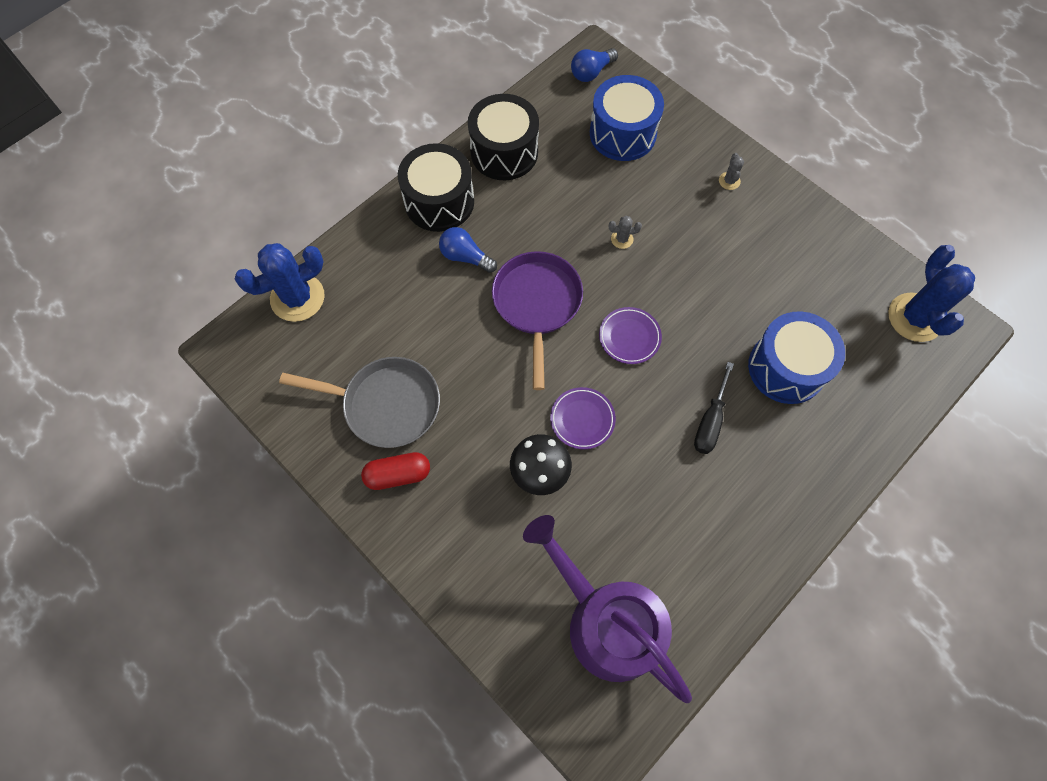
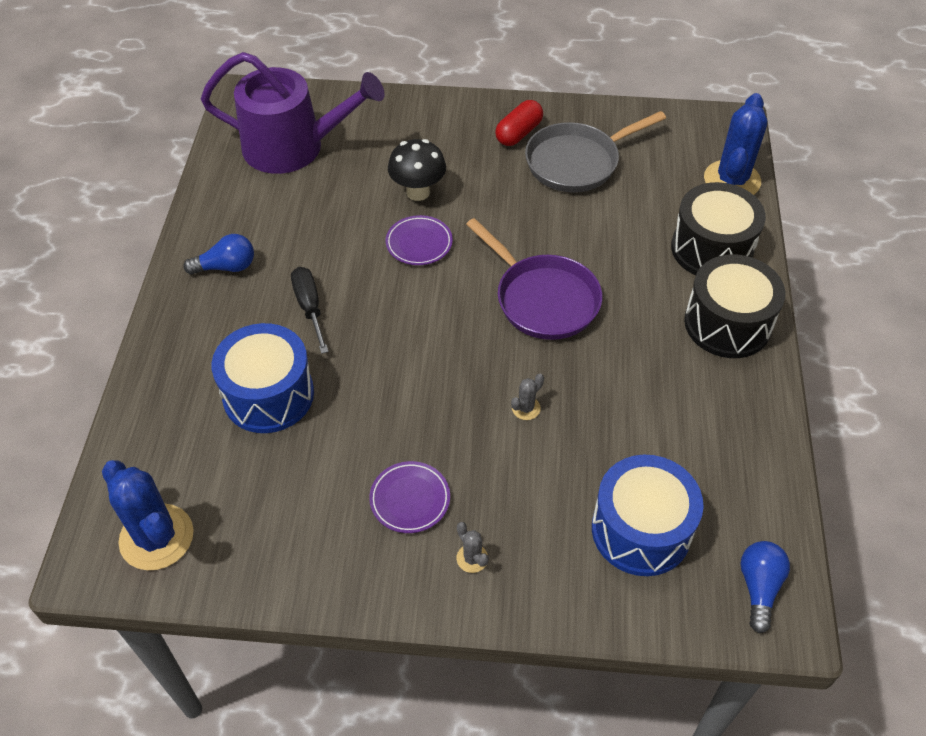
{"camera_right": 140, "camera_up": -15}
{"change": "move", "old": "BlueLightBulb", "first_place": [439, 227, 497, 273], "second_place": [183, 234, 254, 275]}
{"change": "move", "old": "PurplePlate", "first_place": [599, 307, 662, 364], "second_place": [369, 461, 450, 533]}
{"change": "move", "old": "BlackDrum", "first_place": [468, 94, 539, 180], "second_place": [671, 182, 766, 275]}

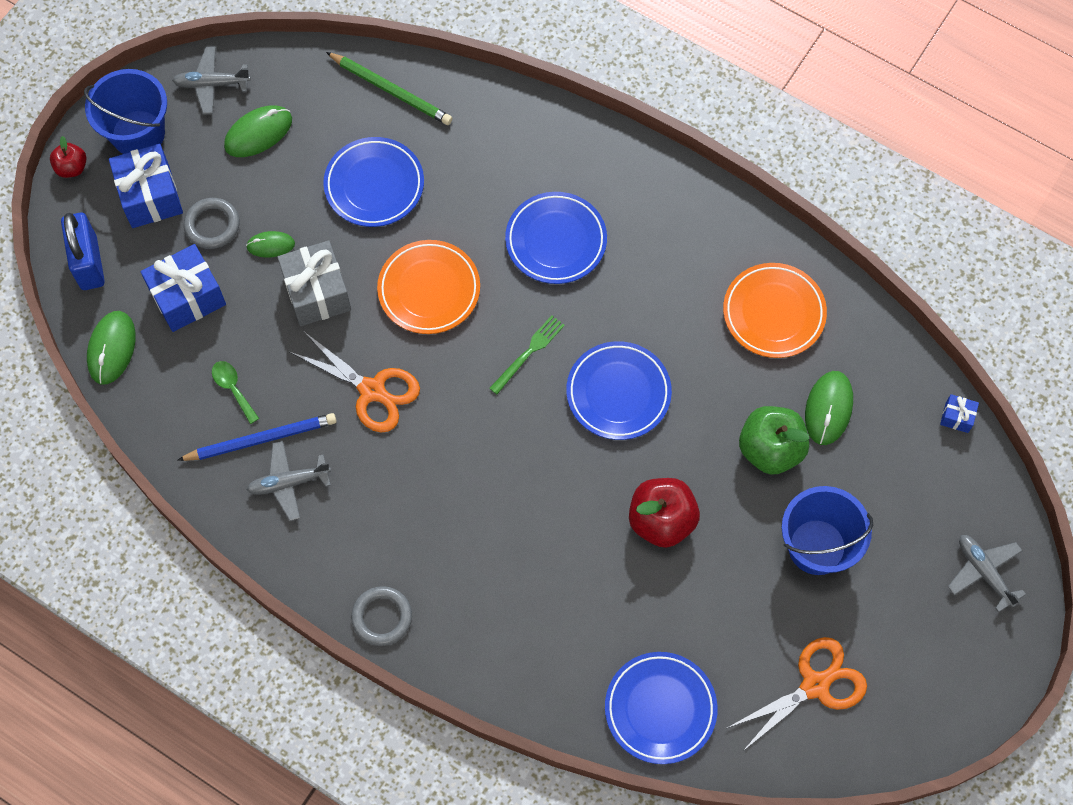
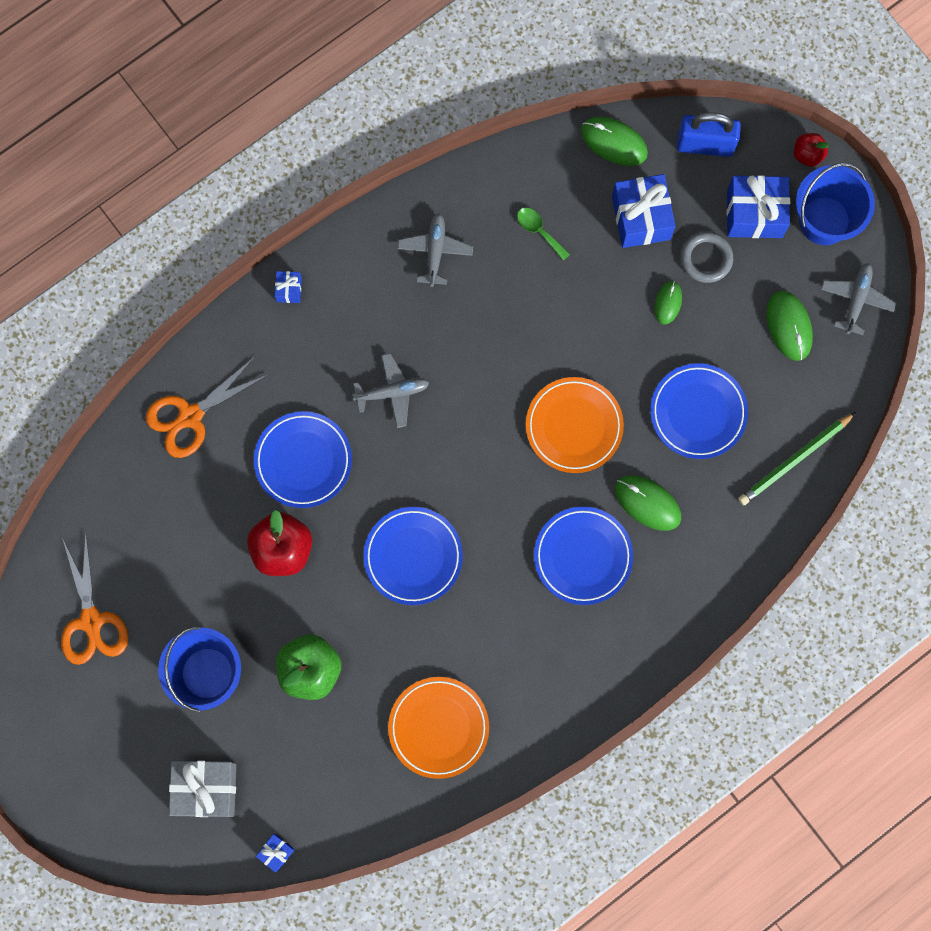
{"camera_right": 110, "camera_up": 10}
{"change": "move", "old": "OrangeScissors", "first_place": [290, 332, 420, 432], "second_place": [146, 357, 268, 458]}
{"change": "move", "old": "GreyGift", "first_place": [277, 240, 351, 326], "second_place": [169, 760, 236, 817]}
{"change": "move", "old": "BluePlate", "first_place": [605, 652, 718, 764], "second_place": [254, 411, 352, 508]}
{"change": "replace", "old": "GreyRing", "new": "BlueGift", "first_place": [351, 586, 412, 646], "second_place": [275, 271, 302, 303]}
{"change": "move", "old": "GreyPlane", "first_place": [948, 535, 1026, 613], "second_place": [352, 353, 429, 428]}
{"change": "rotate", "old": "GreenSpoon", "first_place": [212, 361, 259, 424], "second_place": [517, 208, 570, 261], "degrees": -120}
{"change": "move", "old": "GreenMouse", "first_place": [805, 371, 853, 445], "second_place": [615, 475, 681, 531]}
{"change": "delete", "old": "BluePencil", "first_place": [178, 413, 337, 461]}
{"change": "delete", "old": "GreenFork", "first_place": [489, 315, 565, 394]}

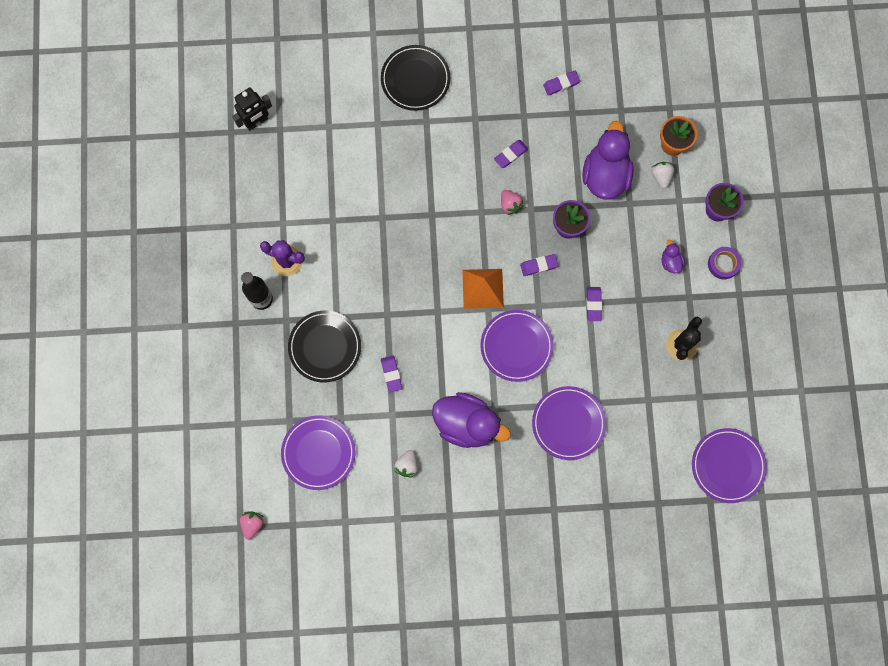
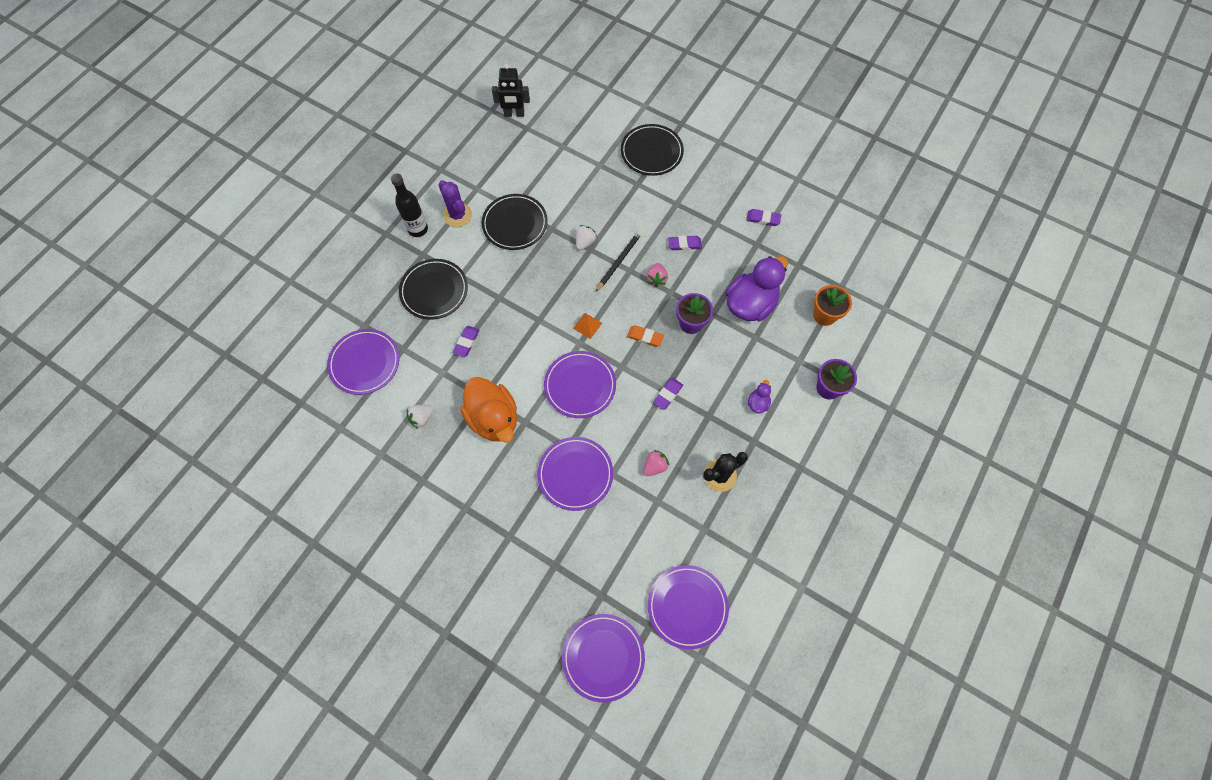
{"camera_right": 35, "camera_up": -10}
{"change": "recolor", "old": "PurpleDuck", "new": "OrangeDuck", "first_place": [432, 392, 511, 448], "second_place": [460, 377, 517, 443]}
{"change": "insert", "new": "BlackPlate", "second_place": [482, 194, 548, 250]}
{"change": "insert", "new": "PurplePlate", "second_place": [562, 614, 645, 702]}
{"change": "resize", "old": "OrangePyramid", "first_place": [462, 269, 504, 309], "second_place": [573, 313, 602, 339], "factor": 0.55}
{"change": "move", "old": "WhiteStrawberry", "first_place": [651, 162, 674, 189], "second_place": [576, 225, 597, 250]}
{"change": "insert", "new": "BlackPencil", "second_place": [596, 231, 642, 292]}
{"change": "recolor", "old": "PurpleEraser", "new": "OrangeEraser", "first_place": [520, 254, 559, 276], "second_place": [627, 325, 664, 347]}
{"change": "move", "old": "PinkStrawberry", "first_place": [240, 511, 264, 540], "second_place": [643, 450, 670, 476]}
{"change": "delete", "old": "PurpleTape", "first_place": [708, 247, 741, 279]}

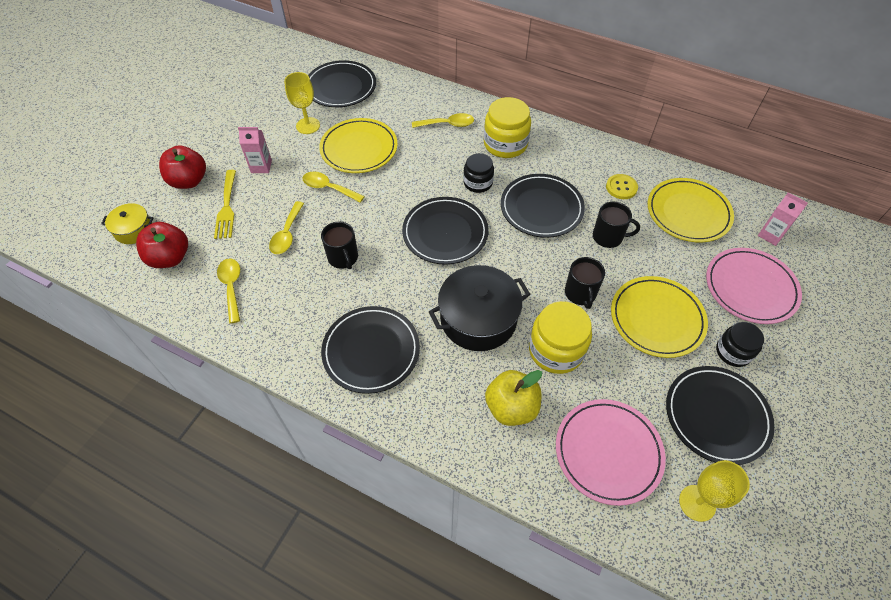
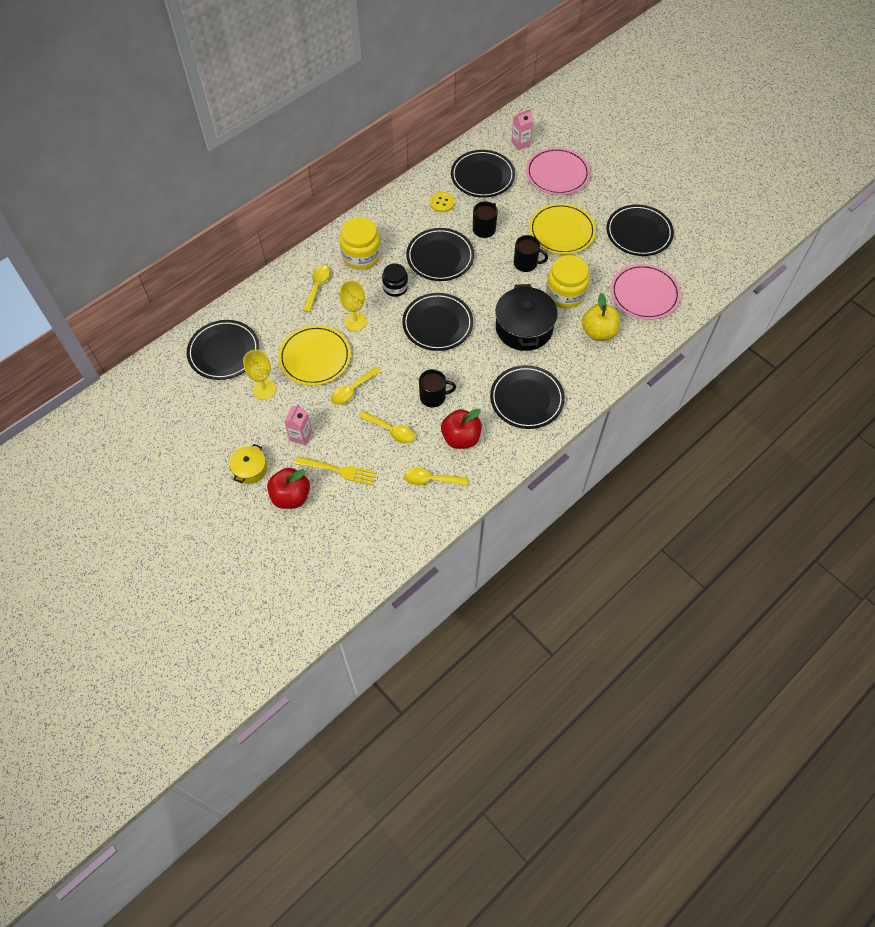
{"camera_right": -70, "camera_up": 5}
{"change": "move", "old": "YellowPot", "first_place": [101, 203, 153, 244], "second_place": [229, 444, 267, 484]}
{"change": "move", "old": "YellowGoblet", "first_place": [679, 460, 750, 522], "second_place": [340, 280, 367, 331]}
{"change": "move", "old": "RedApple", "first_place": [136, 222, 188, 268], "second_place": [441, 409, 482, 449]}
{"change": "recolor", "old": "YellowPlate", "new": "BlackPlate", "first_place": [648, 178, 734, 242], "second_place": [451, 150, 515, 198]}
{"change": "delete", "old": "BlackJar", "first_place": [716, 322, 764, 367]}

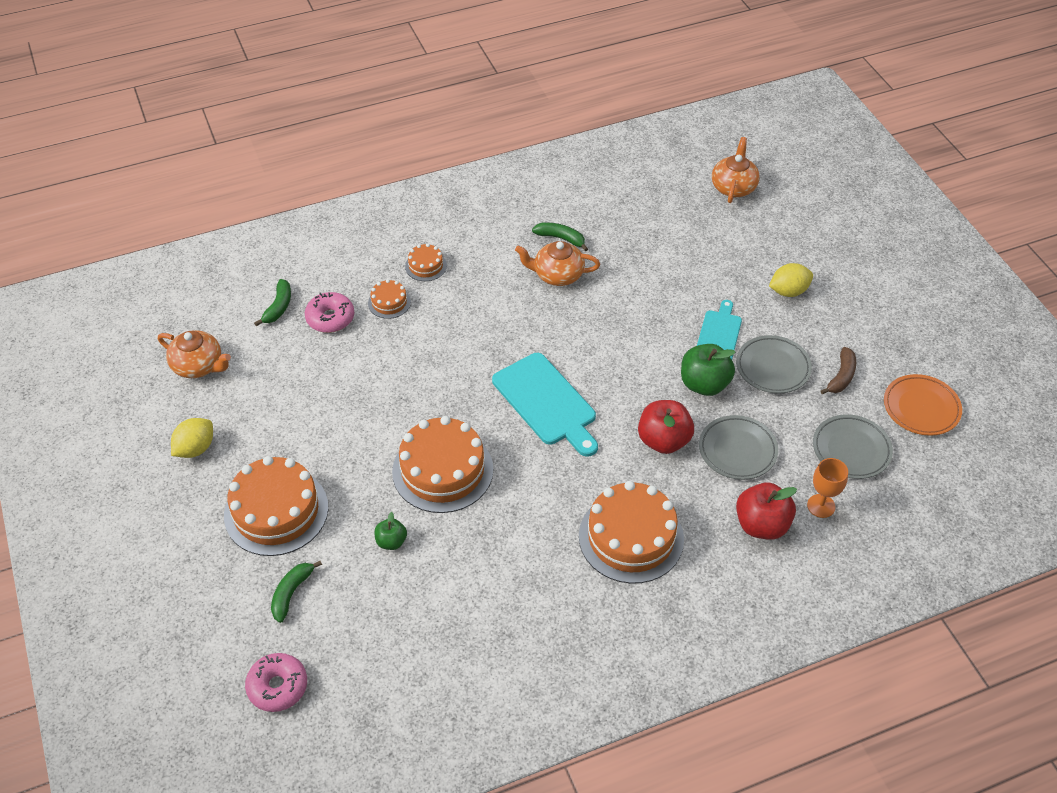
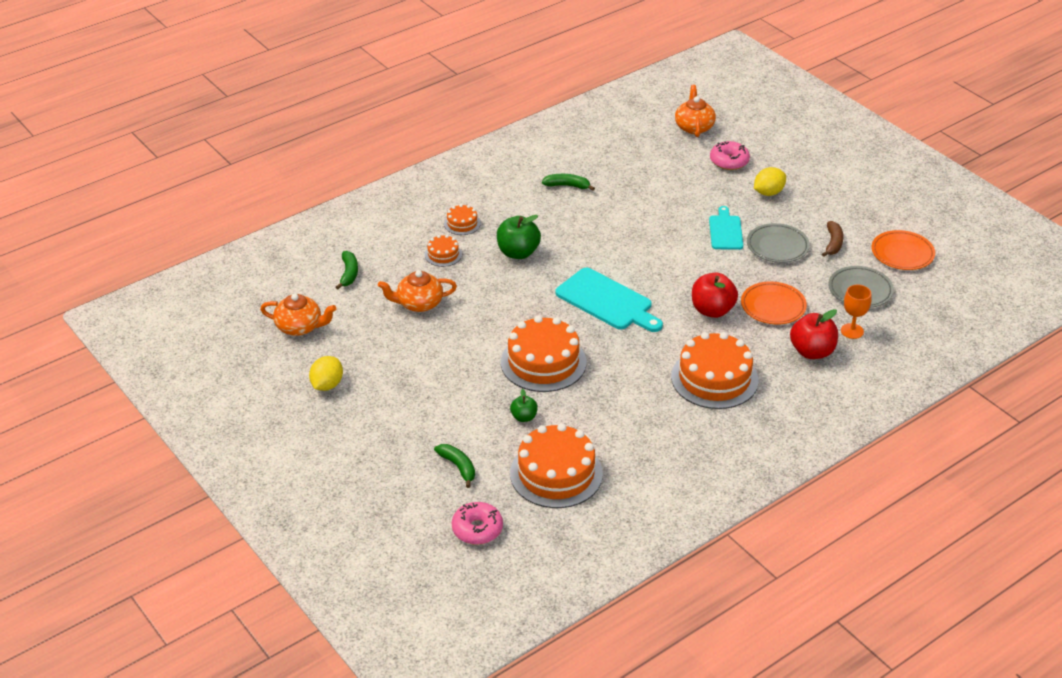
{"camera_right": -15, "camera_up": -10}
{"change": "move", "old": "OrangeTeapot", "first_place": [515, 241, 600, 286], "second_place": [378, 270, 457, 312]}
{"change": "rotate", "old": "GreenBanana", "first_place": [271, 561, 322, 623], "second_place": [434, 444, 475, 488], "degrees": 135}
{"change": "move", "old": "GreenApple", "first_place": [681, 344, 735, 396], "second_place": [497, 215, 541, 259]}
{"change": "move", "old": "OrangeCake", "first_place": [224, 456, 328, 556], "second_place": [510, 423, 603, 508]}
{"change": "move", "old": "PinkDonut", "first_place": [305, 292, 354, 333], "second_place": [710, 141, 750, 170]}
{"change": "recolor", "old": "GreyPlate", "new": "OrangePlate", "first_place": [699, 415, 778, 480], "second_place": [741, 281, 807, 324]}

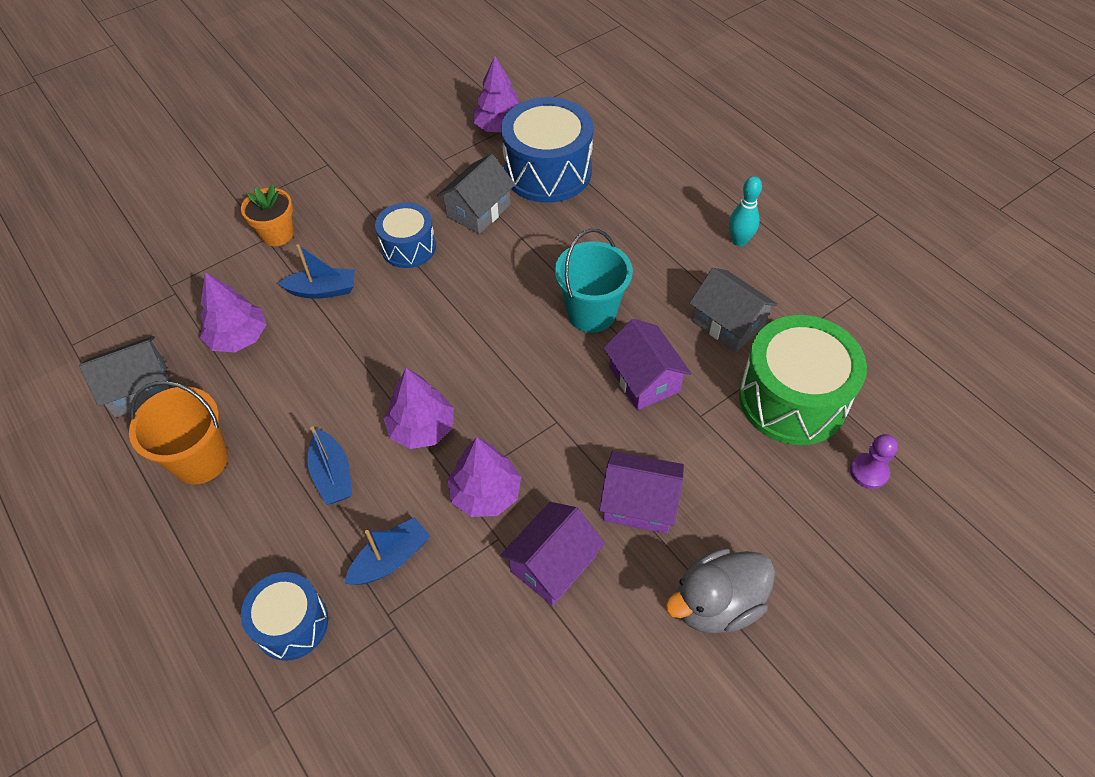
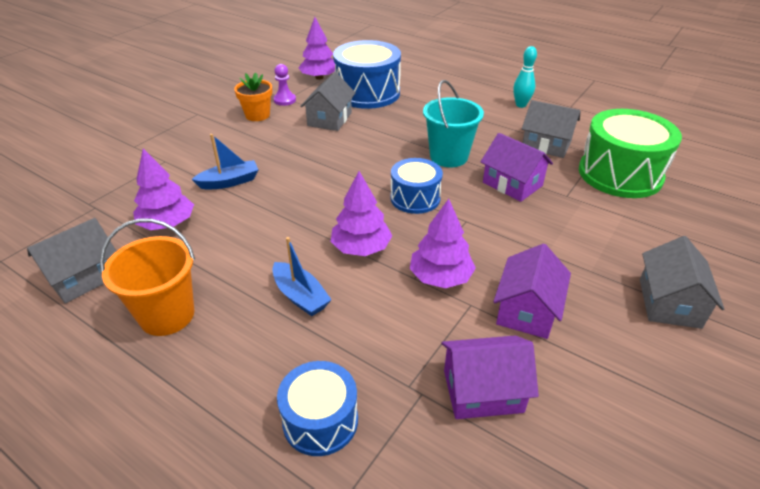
{"camera_right": -20, "camera_up": -15}
{"change": "move", "old": "OrangeFlowerPot", "first_place": [241, 185, 294, 246], "second_place": [234, 73, 272, 121]}
{"change": "move", "old": "PurplePawn", "first_place": [850, 434, 898, 489], "second_place": [273, 64, 296, 106]}
{"change": "move", "old": "BlueDrum", "first_place": [375, 203, 436, 268], "second_place": [390, 158, 443, 214]}
{"change": "move", "old": "PurpleHouse", "first_place": [599, 451, 684, 534], "second_place": [441, 335, 539, 419]}
{"change": "replace", "old": "GreyDuck", "new": "GreyHouse", "first_place": [665, 548, 775, 634], "second_place": [640, 236, 724, 329]}
{"change": "delete", "old": "BlueBoat", "first_place": [344, 517, 431, 585]}

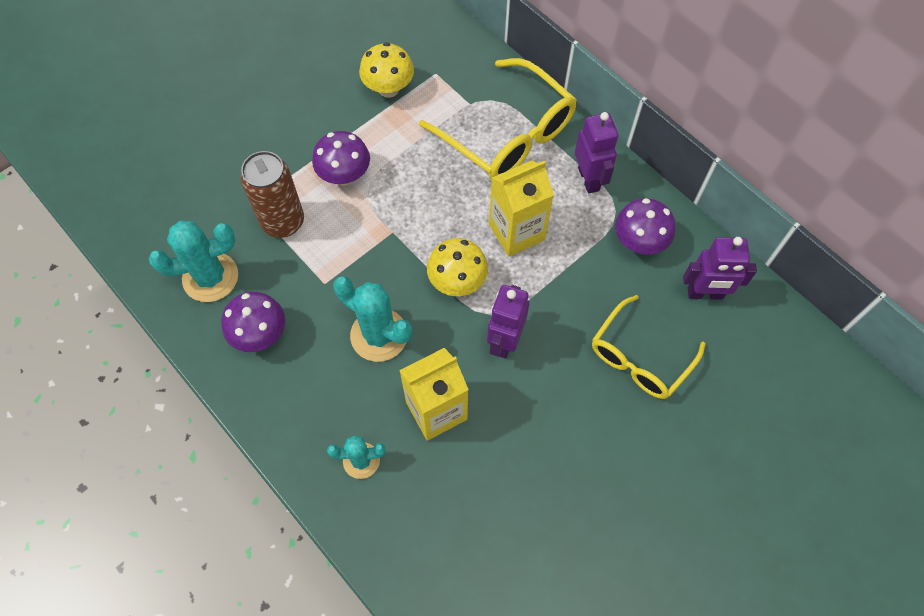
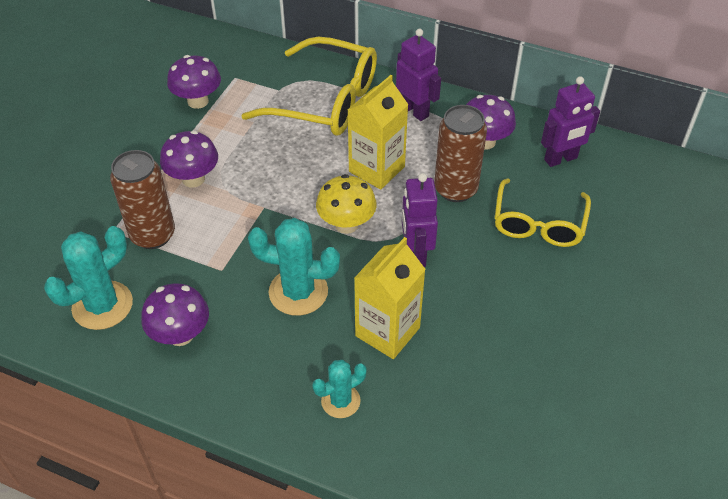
{"camera_right": -25, "camera_up": -15}
{"change": "recolor", "old": "YellowMushroom", "new": "PurpleMushroom", "first_place": [359, 42, 414, 98], "second_place": [167, 55, 221, 109]}
{"change": "insert", "new": "BrownCan", "second_place": [434, 105, 487, 202]}

